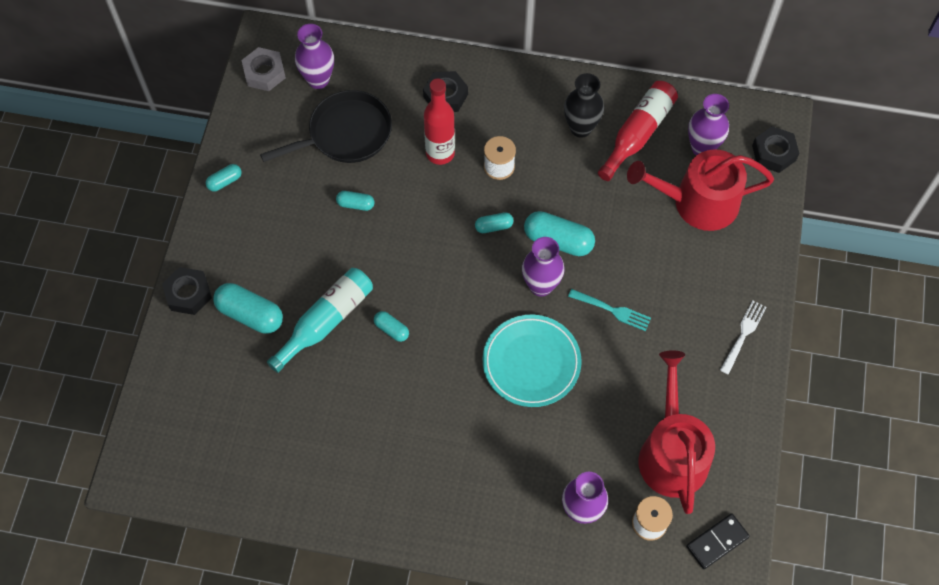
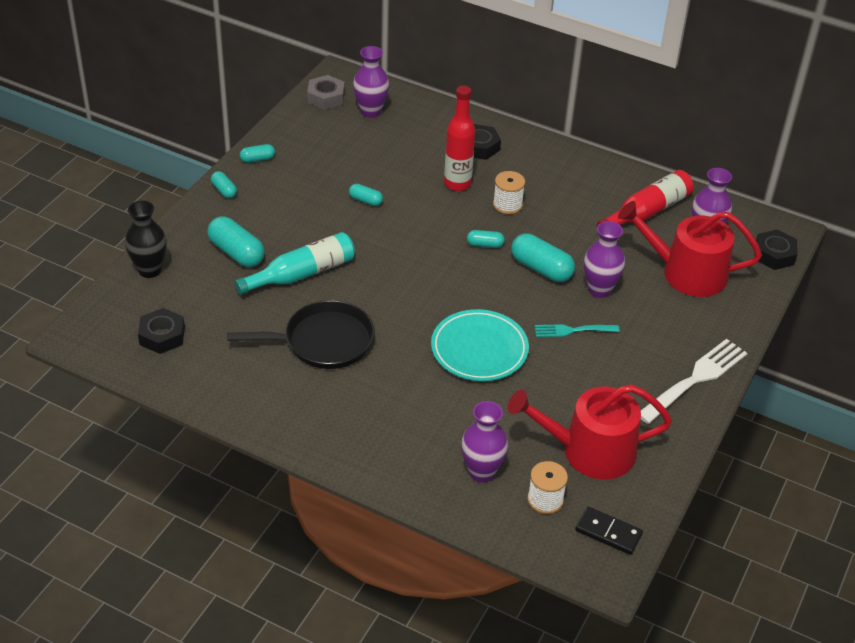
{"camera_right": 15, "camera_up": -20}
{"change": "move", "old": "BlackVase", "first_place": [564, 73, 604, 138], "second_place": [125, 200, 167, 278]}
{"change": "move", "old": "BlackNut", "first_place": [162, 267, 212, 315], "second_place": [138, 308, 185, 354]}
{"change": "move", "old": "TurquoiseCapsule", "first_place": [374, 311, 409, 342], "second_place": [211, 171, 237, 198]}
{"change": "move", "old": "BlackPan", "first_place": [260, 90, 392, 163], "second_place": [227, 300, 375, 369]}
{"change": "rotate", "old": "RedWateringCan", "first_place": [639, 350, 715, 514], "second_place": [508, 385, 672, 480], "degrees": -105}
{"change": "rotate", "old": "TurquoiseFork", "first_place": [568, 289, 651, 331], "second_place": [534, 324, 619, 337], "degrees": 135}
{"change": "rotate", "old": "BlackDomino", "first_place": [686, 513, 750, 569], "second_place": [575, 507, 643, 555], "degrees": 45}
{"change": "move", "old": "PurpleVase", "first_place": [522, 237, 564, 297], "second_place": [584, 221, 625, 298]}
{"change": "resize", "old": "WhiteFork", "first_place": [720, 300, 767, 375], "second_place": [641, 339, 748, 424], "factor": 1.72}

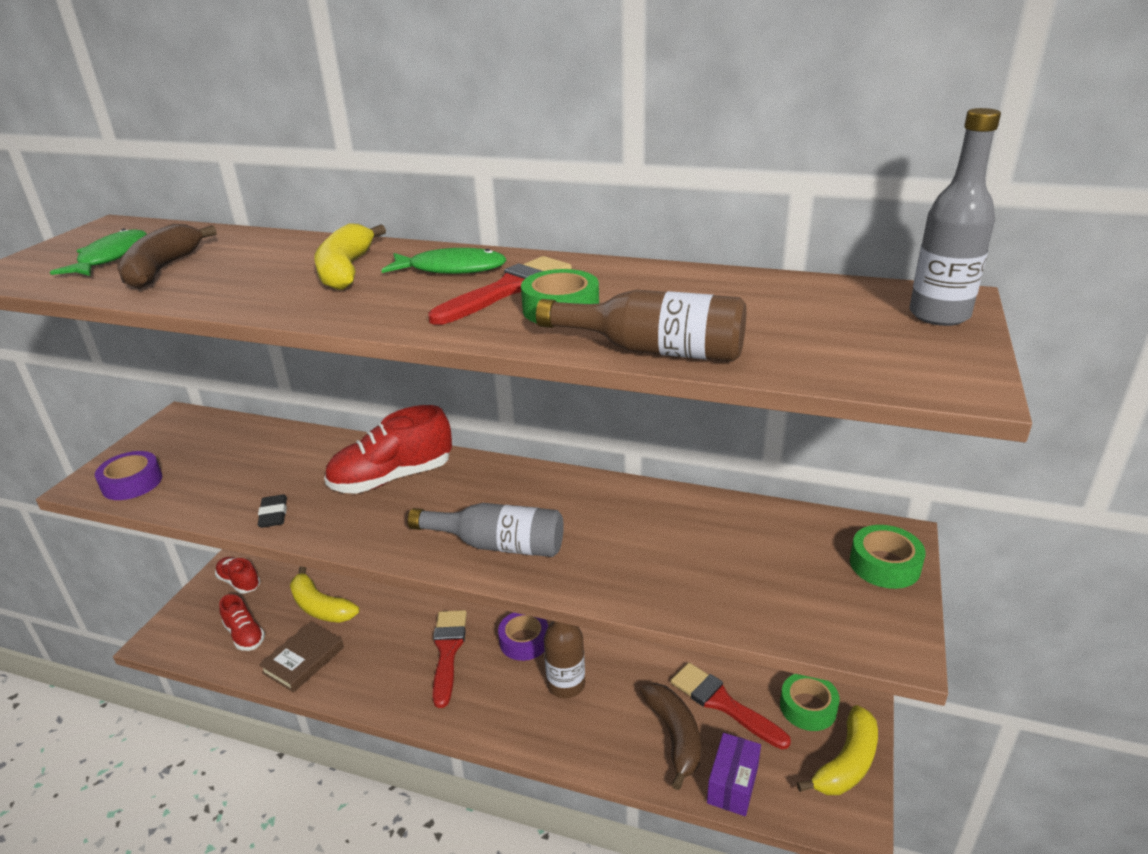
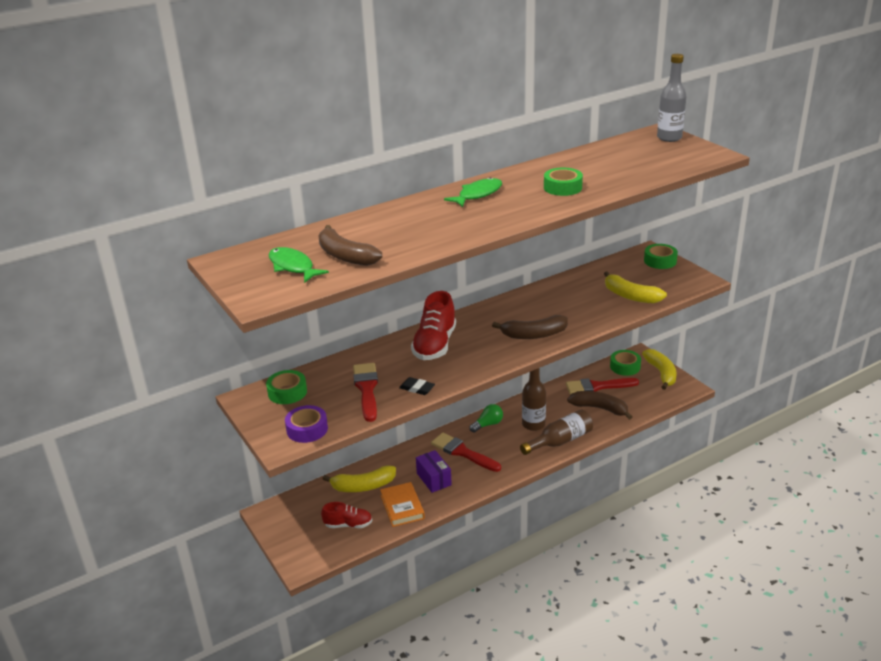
{"camera_right": -50, "camera_up": 0}
{"change": "insert", "new": "GreenTape", "second_place": [266, 370, 307, 404]}
{"change": "move", "old": "RedBrush", "first_place": [428, 256, 572, 325], "second_place": [353, 363, 378, 422]}
{"change": "recolor", "old": "BrownBook", "new": "OrangeBook", "first_place": [259, 622, 344, 692], "second_place": [380, 482, 425, 527]}
{"change": "move", "old": "PurpleBox", "first_place": [707, 733, 761, 816], "second_place": [416, 450, 452, 493]}
{"change": "replace", "old": "PurpleTape", "new": "GreenLightBulb", "first_place": [498, 613, 548, 661], "second_place": [469, 404, 503, 432]}
{"change": "replace", "old": "GreyBottle", "new": "BrownBanana", "first_place": [408, 503, 564, 557], "second_place": [492, 315, 568, 339]}
{"change": "move", "old": "BrownBottle", "first_place": [536, 290, 746, 362], "second_place": [520, 409, 593, 455]}
{"change": "move", "old": "YellowBanana", "first_place": [314, 223, 386, 290], "second_place": [604, 271, 667, 303]}
{"change": "delete", "old": "RedShoe", "first_place": [215, 557, 260, 594]}

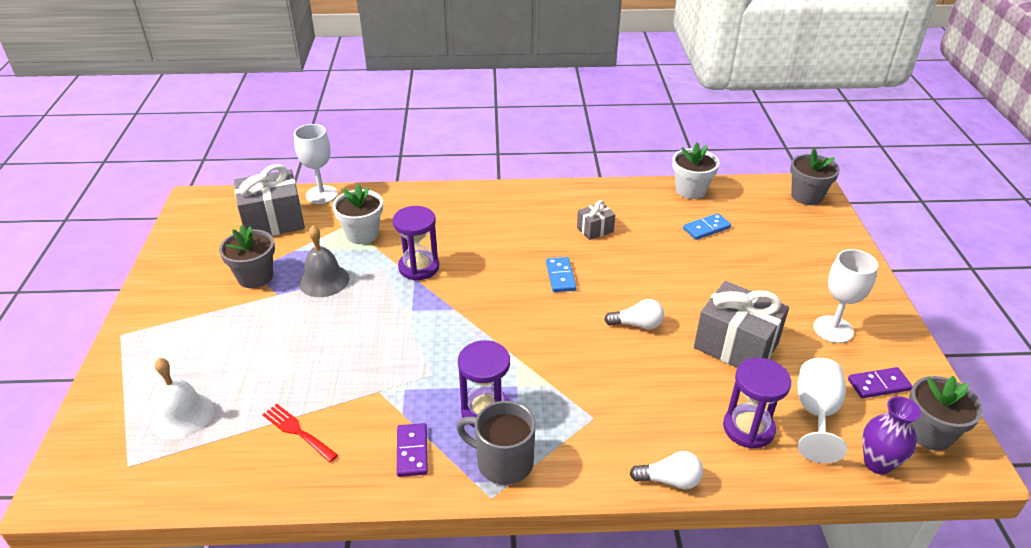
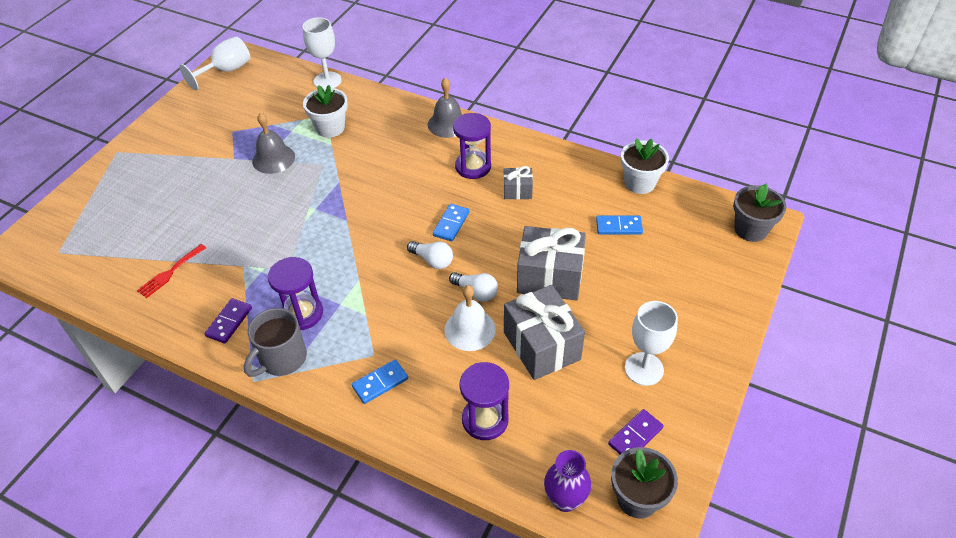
{"camera_right": 30, "camera_up": 10}
{"change": "rotate", "old": "RedFork", "first_place": [262, 404, 338, 462], "second_place": [137, 244, 206, 298], "degrees": -120}
{"change": "move", "old": "WhiteGoblet", "first_place": [797, 358, 847, 463], "second_place": [180, 36, 250, 90]}
{"change": "rotate", "old": "GreyMug", "first_place": [456, 401, 536, 485], "second_place": [244, 308, 307, 377], "degrees": -105}
{"change": "insert", "new": "BlueDomino", "second_place": [352, 359, 408, 404]}
{"change": "move", "old": "WhiteLightBulb", "first_place": [630, 451, 703, 489], "second_place": [407, 241, 453, 269]}
{"change": "insert", "new": "GreyBell", "second_place": [428, 78, 463, 138]}
{"change": "move", "old": "WhiteBell", "first_place": [151, 358, 214, 439], "second_place": [444, 285, 496, 351]}
{"change": "move", "old": "PurpleHourglass", "first_place": [393, 206, 439, 281], "second_place": [453, 113, 491, 179]}
{"change": "move", "old": "GreyGift", "first_place": [234, 164, 305, 236], "second_place": [517, 226, 586, 301]}
{"change": "rotate", "old": "PurpleDomino", "first_place": [848, 367, 913, 398], "second_place": [608, 409, 664, 454], "degrees": -60}
{"change": "delete", "old": "GreyFlowerPot", "first_place": [219, 225, 275, 288]}

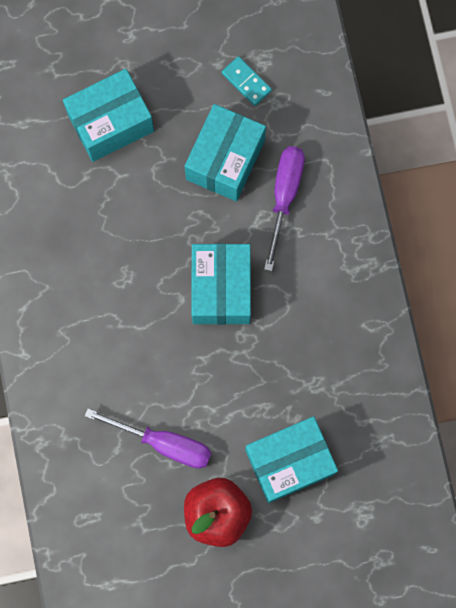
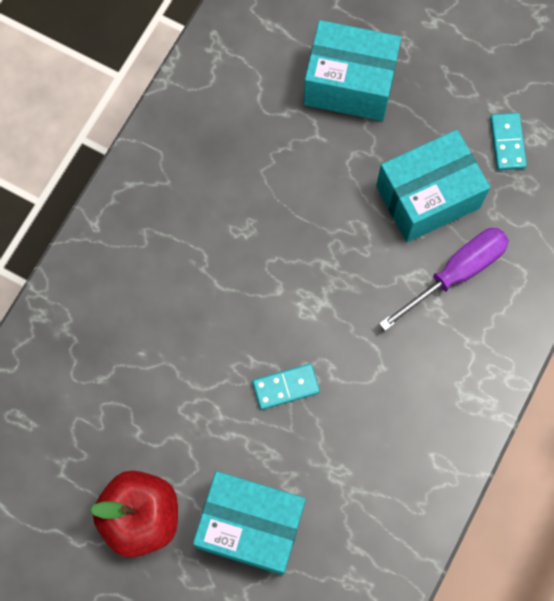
{"camera_right": 40, "camera_up": -5}
{"change": "insert", "new": "TurquoiseDomino", "second_place": [252, 364, 320, 410]}
{"change": "delete", "old": "PurpleScrewdriver", "first_place": [85, 409, 211, 468]}
{"change": "delete", "old": "TurquoiseBox", "first_place": [192, 244, 251, 325]}

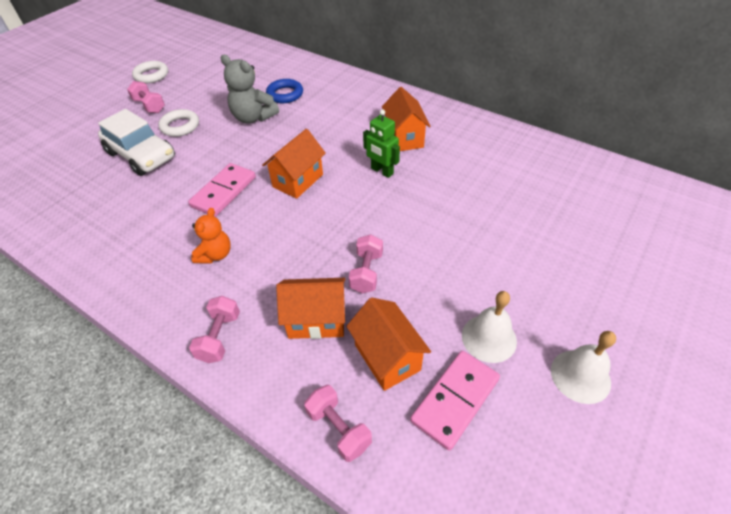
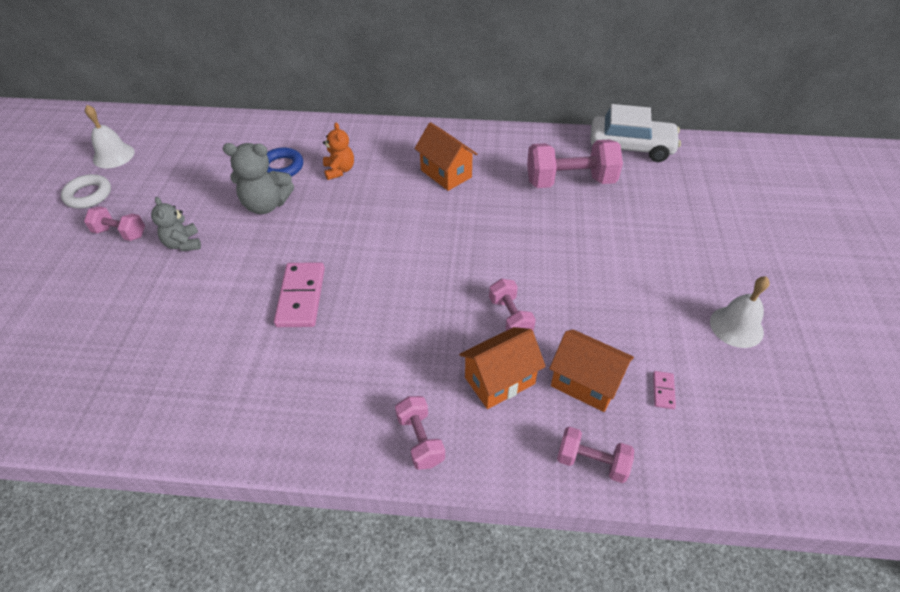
{"camera_right": -30, "camera_up": 0}
{"change": "move", "old": "WhiteBell", "first_place": [462, 291, 517, 363], "second_place": [85, 105, 135, 168]}
{"change": "replace", "old": "WhiteRing", "new": "GreyTeddyBear", "first_place": [158, 109, 199, 137], "second_place": [151, 197, 201, 251]}
{"change": "move", "old": "OrangeTeddyBear", "first_place": [192, 208, 231, 263], "second_place": [323, 122, 354, 180]}
{"change": "insert", "new": "PinkDumbbell", "second_place": [527, 139, 623, 188]}
{"change": "move", "old": "WhiteCar", "first_place": [98, 109, 175, 176], "second_place": [590, 104, 681, 162]}
{"change": "resize", "old": "PinkDomino", "first_place": [410, 351, 500, 451], "second_place": [653, 371, 676, 409], "factor": 0.45}
{"change": "delete", "old": "OrangeHouse", "first_place": [262, 129, 326, 199]}
{"change": "delete", "old": "GreenRobot", "first_place": [363, 109, 400, 178]}

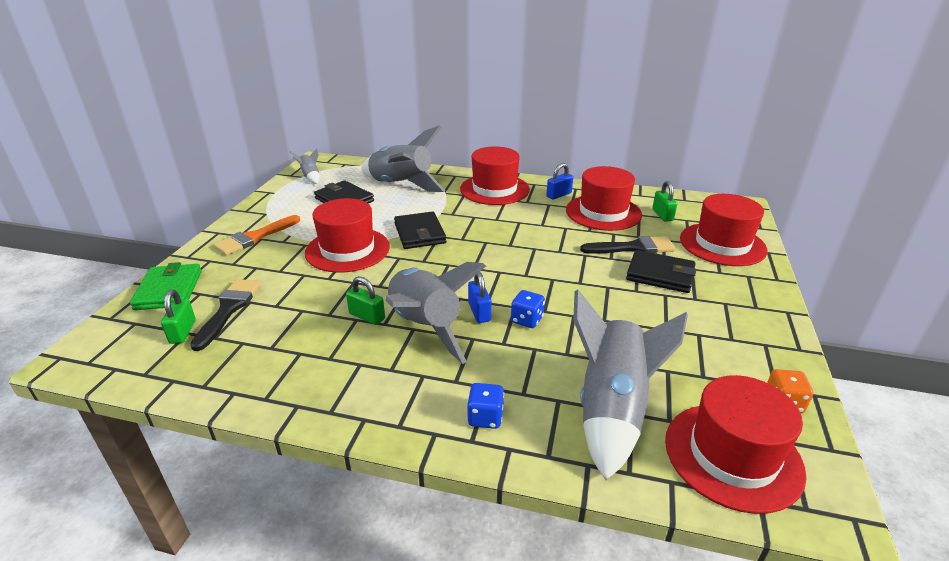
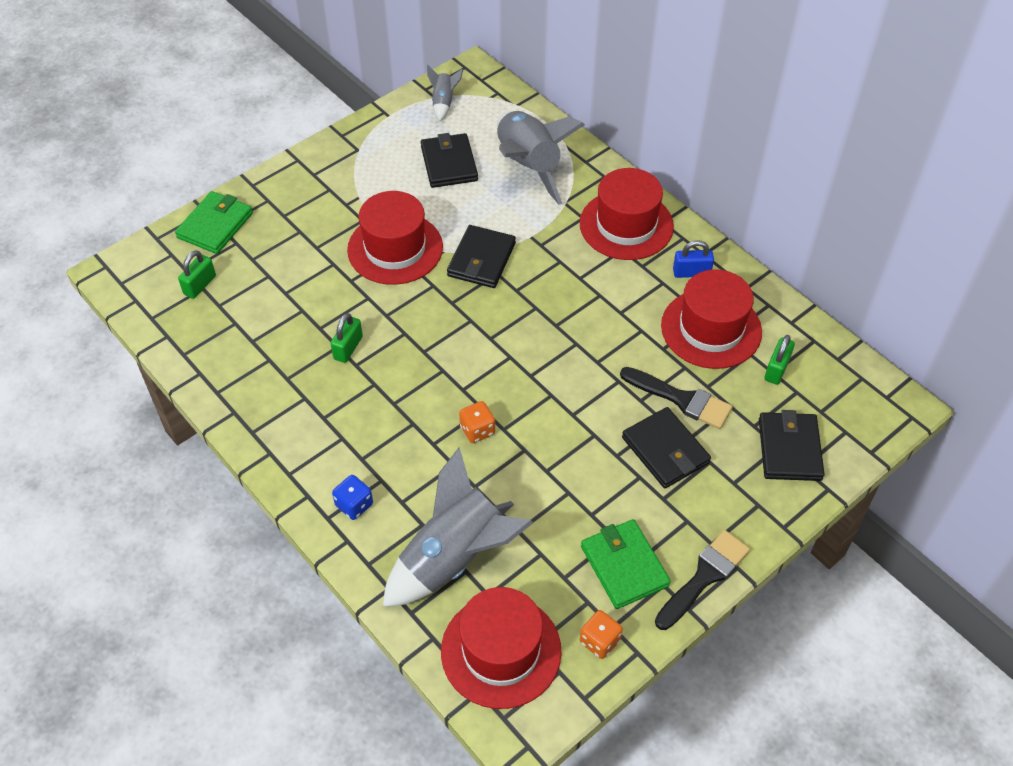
{"camera_right": 35, "camera_up": 20}
{"change": "rotate", "old": "GreenPadlock", "first_place": [346, 276, 385, 325], "second_place": [331, 313, 363, 363], "degrees": 45}
{"change": "recolor", "old": "BlueDice", "new": "OrangeDice", "first_place": [511, 290, 545, 328], "second_place": [459, 401, 495, 443]}
{"change": "insert", "new": "GreenWallet", "second_place": [581, 519, 671, 609]}
{"change": "move", "old": "BlackBrush", "first_place": [190, 279, 261, 351], "second_place": [655, 530, 750, 630]}
{"change": "replace", "old": "RedHat", "new": "BlackWallet", "first_place": [680, 194, 768, 266], "second_place": [759, 410, 825, 481]}
{"change": "delete", "old": "OrangeBrush", "first_place": [213, 215, 300, 255]}
{"change": "delete", "old": "GreyRocket", "first_place": [386, 262, 486, 364]}
{"change": "delete", "old": "BluePadlock", "first_place": [468, 272, 492, 323]}

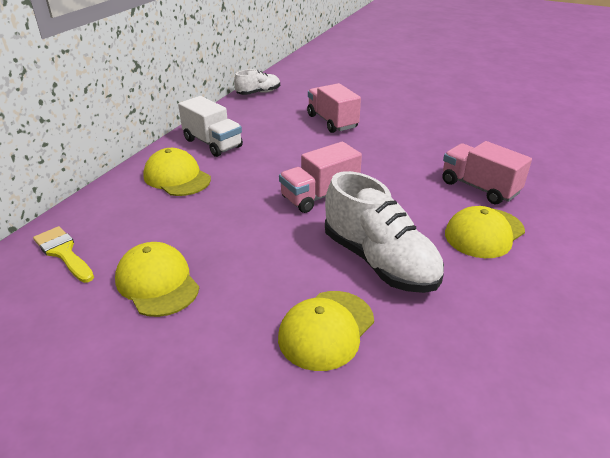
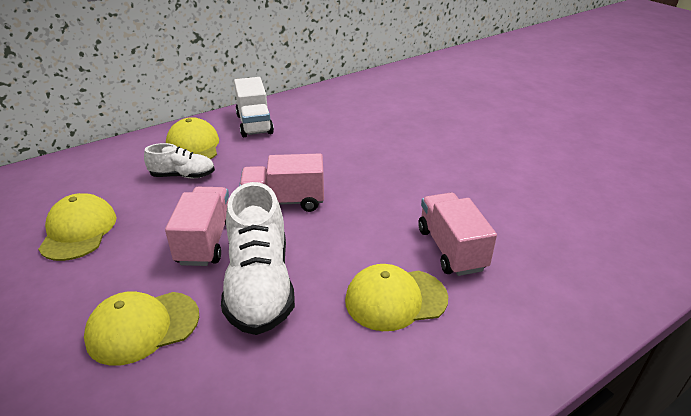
{"camera_right": 30, "camera_up": 0}
{"change": "move", "old": "WhiteShoe", "first_place": [234, 69, 280, 95], "second_place": [144, 143, 215, 178]}
{"change": "move", "old": "PinkTruck", "first_place": [307, 83, 361, 133], "second_place": [165, 187, 229, 266]}
{"change": "delete", "old": "YellowBrush", "first_place": [33, 226, 94, 283]}

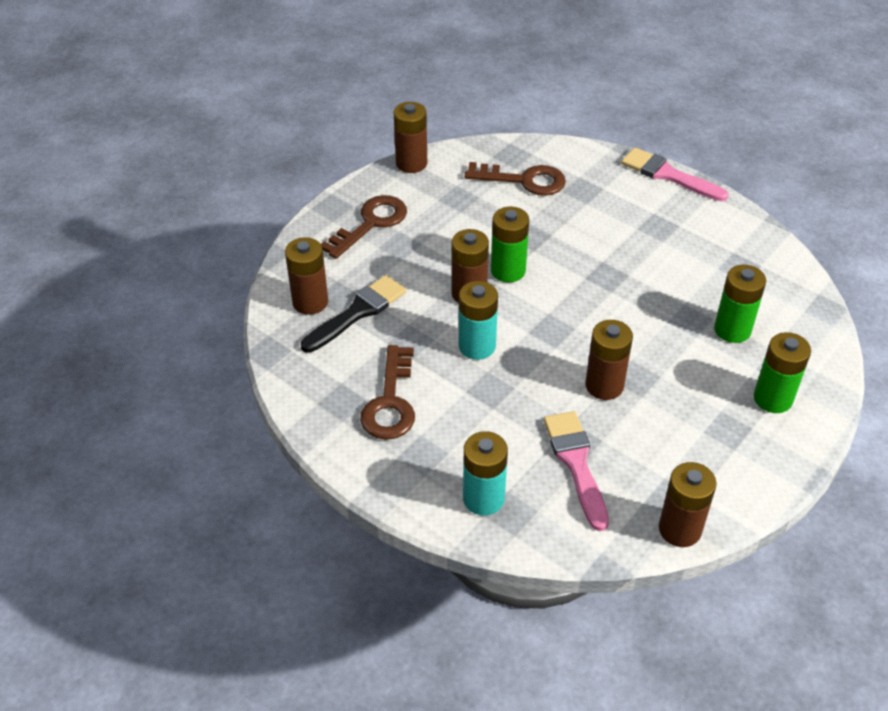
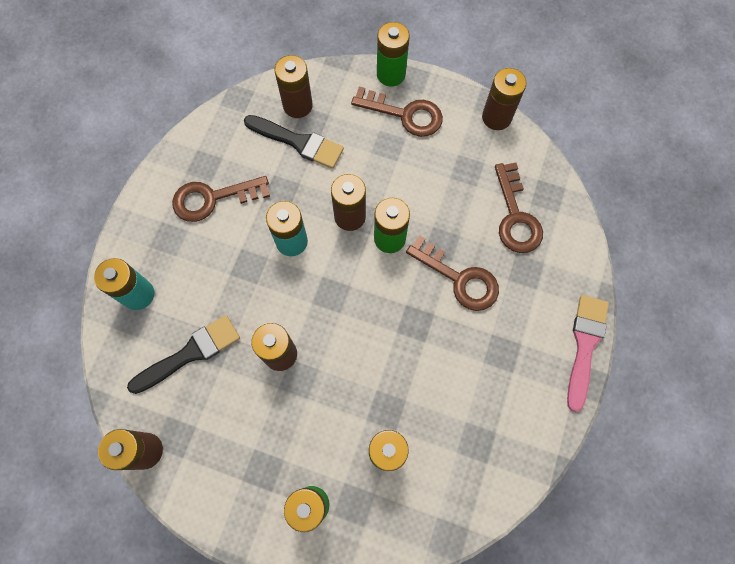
{"camera_right": 70, "camera_up": 25}
{"change": "recolor", "old": "PinkBrush", "new": "BlackBrush", "first_place": [544, 411, 609, 531], "second_place": [127, 315, 240, 394]}
{"change": "insert", "new": "GreenBattery", "second_place": [377, 22, 409, 86]}
{"change": "insert", "new": "BrownKey", "second_place": [406, 235, 499, 311]}

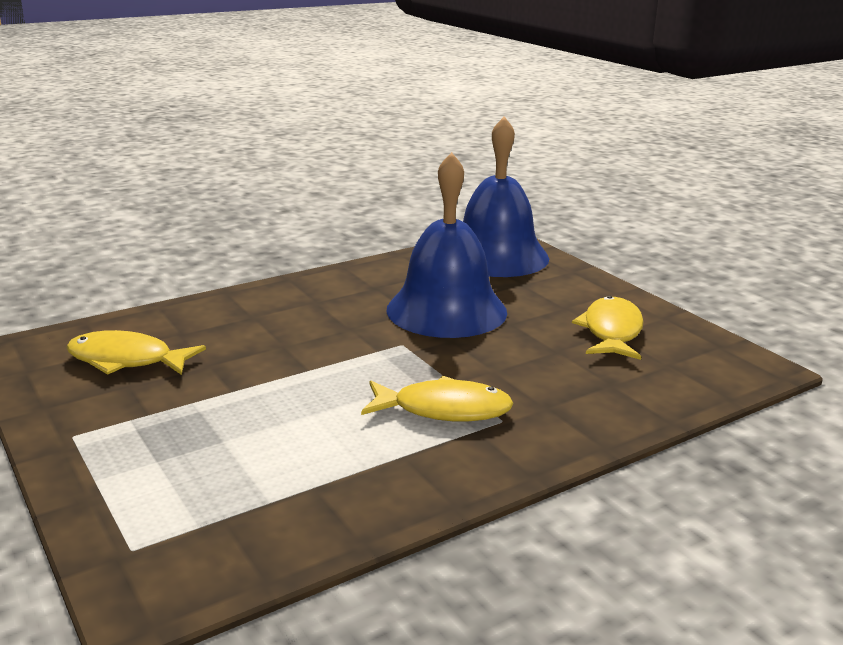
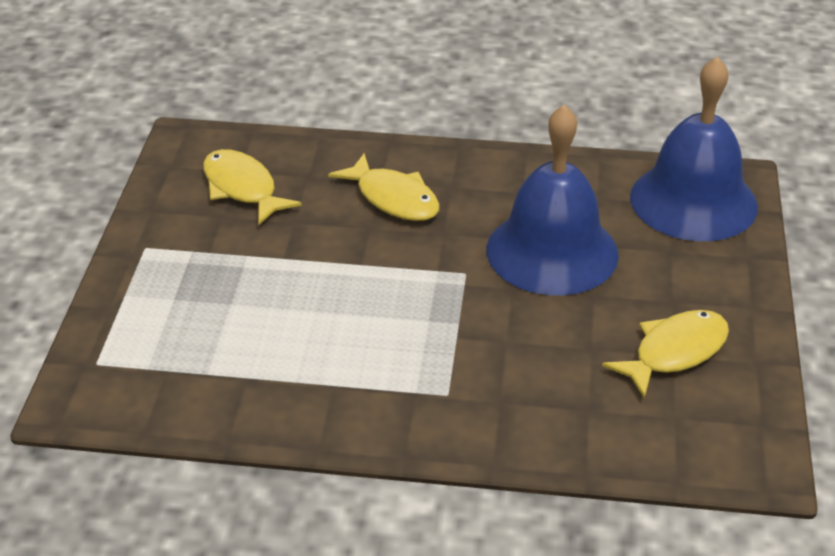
{"camera_right": 40, "camera_up": 15}
{"change": "move", "old": "YellowFish", "first_place": [361, 376, 514, 422], "second_place": [328, 153, 440, 221]}

